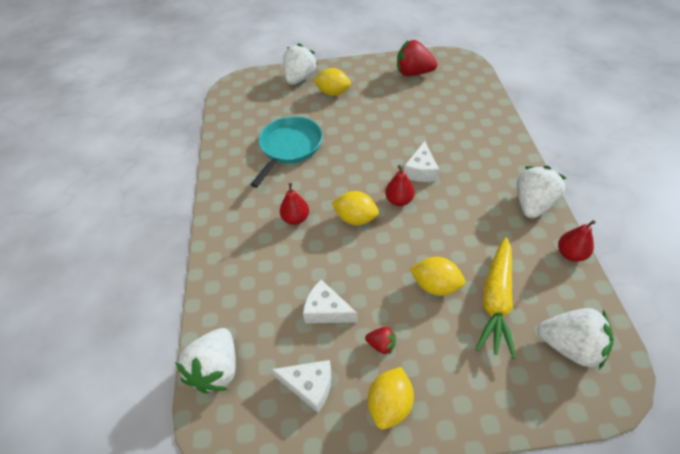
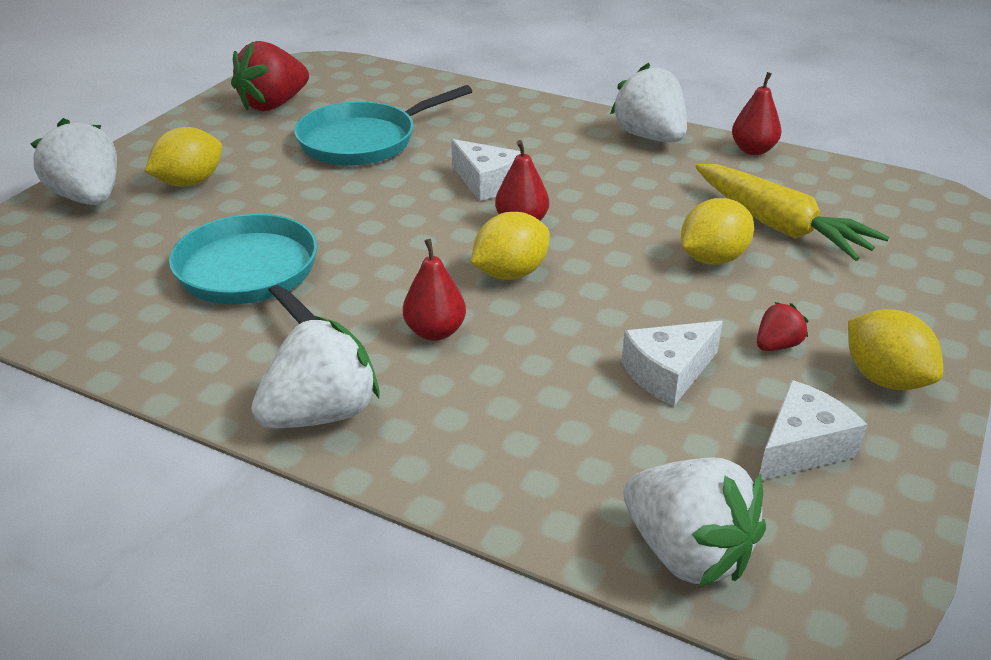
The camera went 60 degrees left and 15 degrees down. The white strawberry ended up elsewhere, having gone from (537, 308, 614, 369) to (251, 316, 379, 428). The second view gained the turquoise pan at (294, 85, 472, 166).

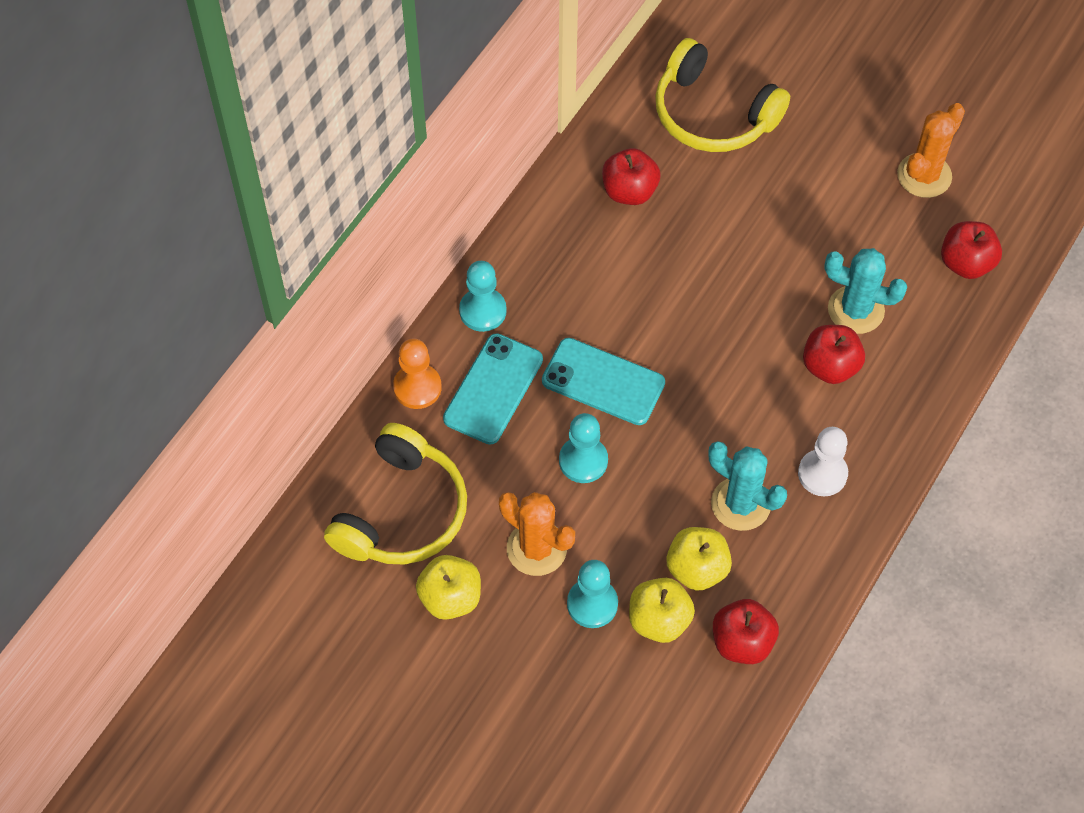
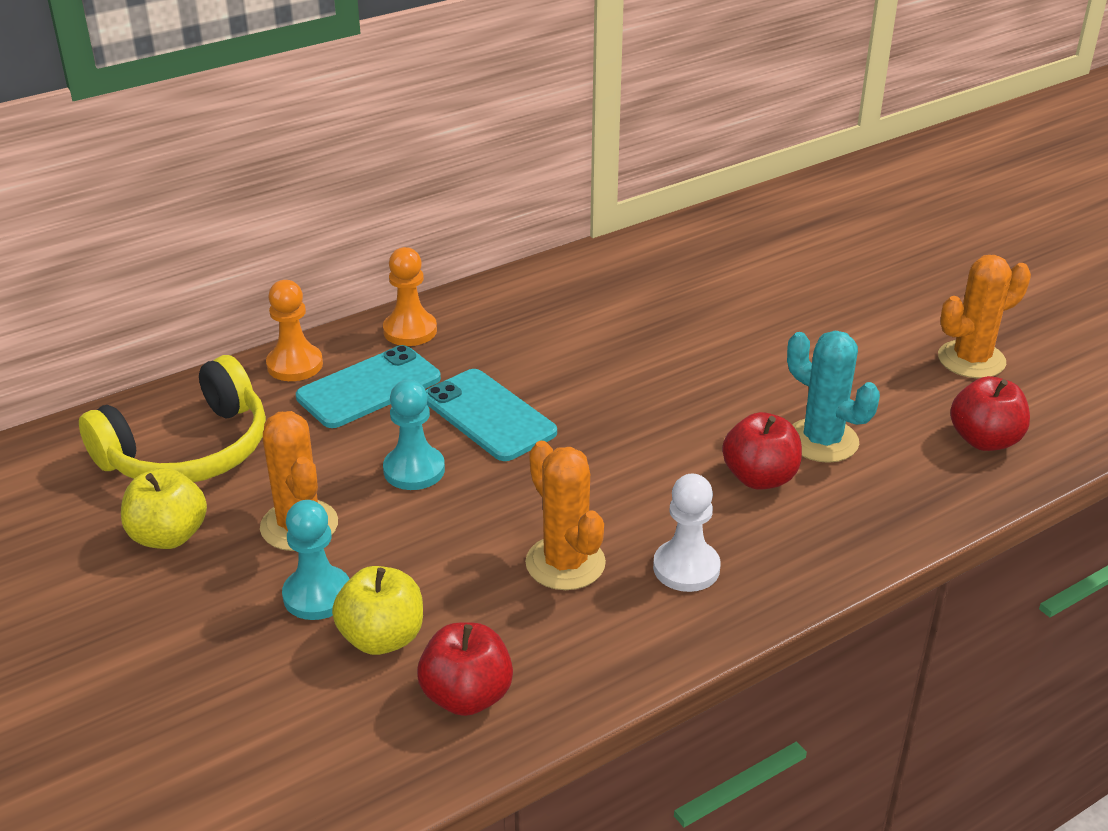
The camera went 25 degrees right and 25 degrees down. What was the turquoise pawn at (459, 261, 507, 332) turned into the orange pawn at (383, 247, 437, 346). The second view lost the red apple at (602, 148, 660, 205). The second view lost the yellow headphones at (655, 38, 790, 152). The second view lost the yellow apple at (666, 527, 732, 591). What was the turquoise cactus at (708, 441, 787, 531) turned into the orange cactus at (525, 441, 606, 590).

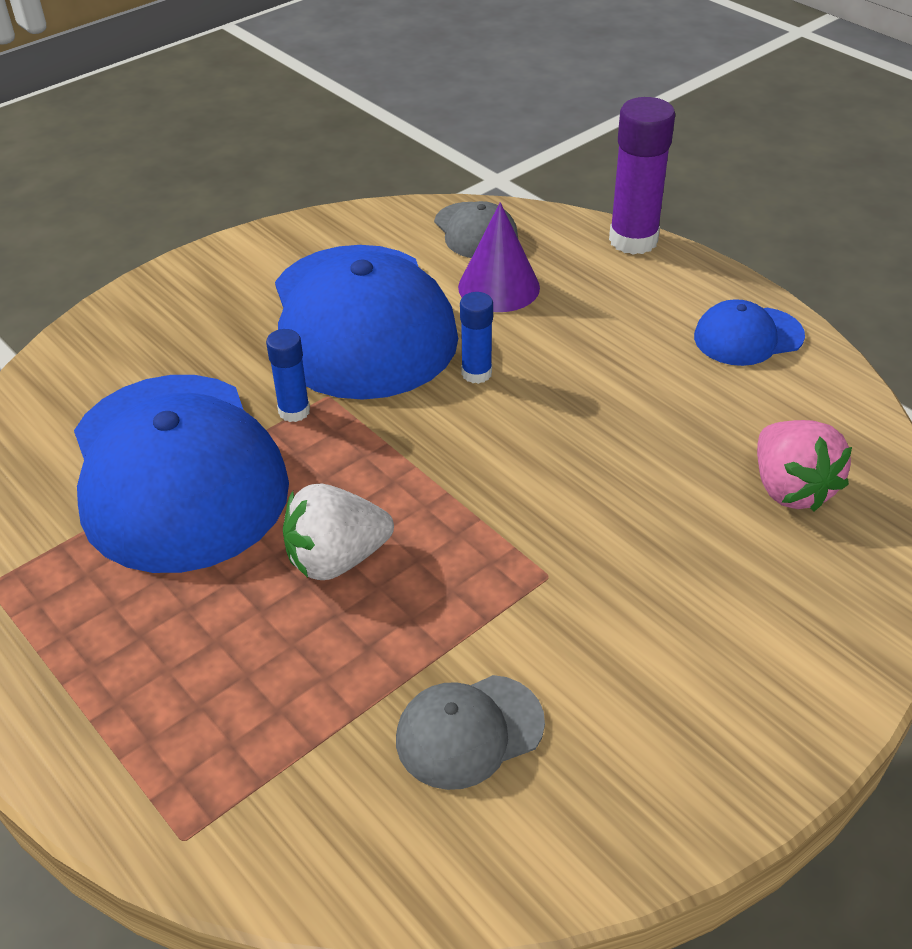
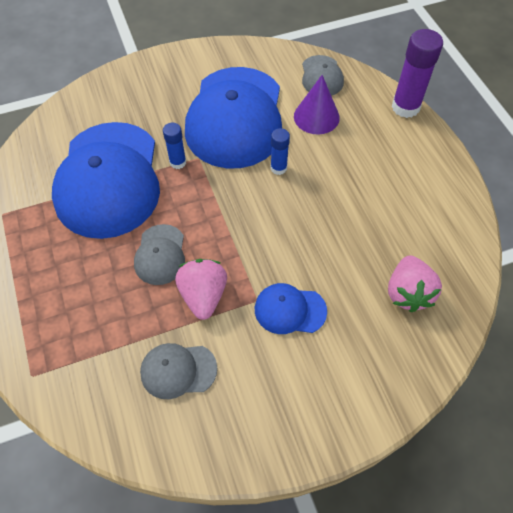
The camera went 20 degrees right and 15 degrees up. Where the white strawberry stood at (283, 483, 394, 580), the grey cap came to stand at (134, 224, 185, 285). The blue cap ended up elsewhere, having gone from (694, 299, 805, 366) to (255, 283, 327, 334). The second view gained the pink strawberry at (175, 259, 227, 320).

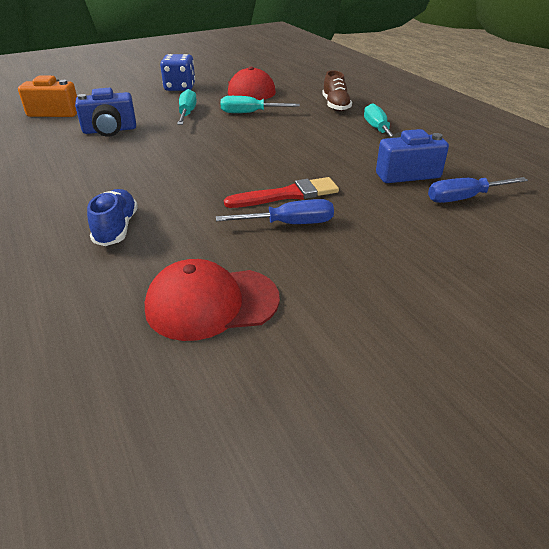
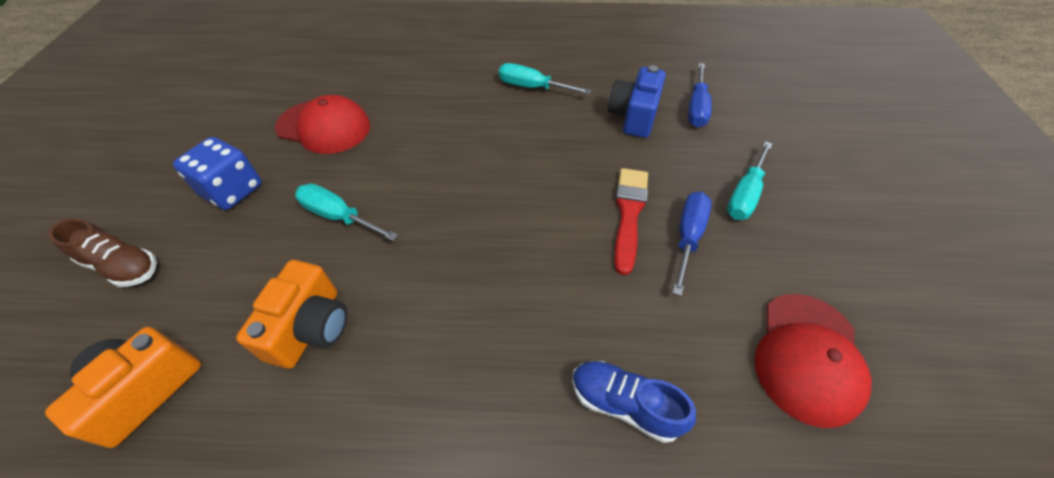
The camera went 60 degrees left and 15 degrees up. What was the blue camera at (75, 88, 136, 137) turned into the orange camera at (236, 260, 348, 368). The turquoise screwdriver ended up elsewhere, having gone from (221, 96, 300, 113) to (727, 141, 772, 220). The brown shoe ended up elsewhere, having gone from (322, 70, 352, 111) to (48, 218, 157, 287).

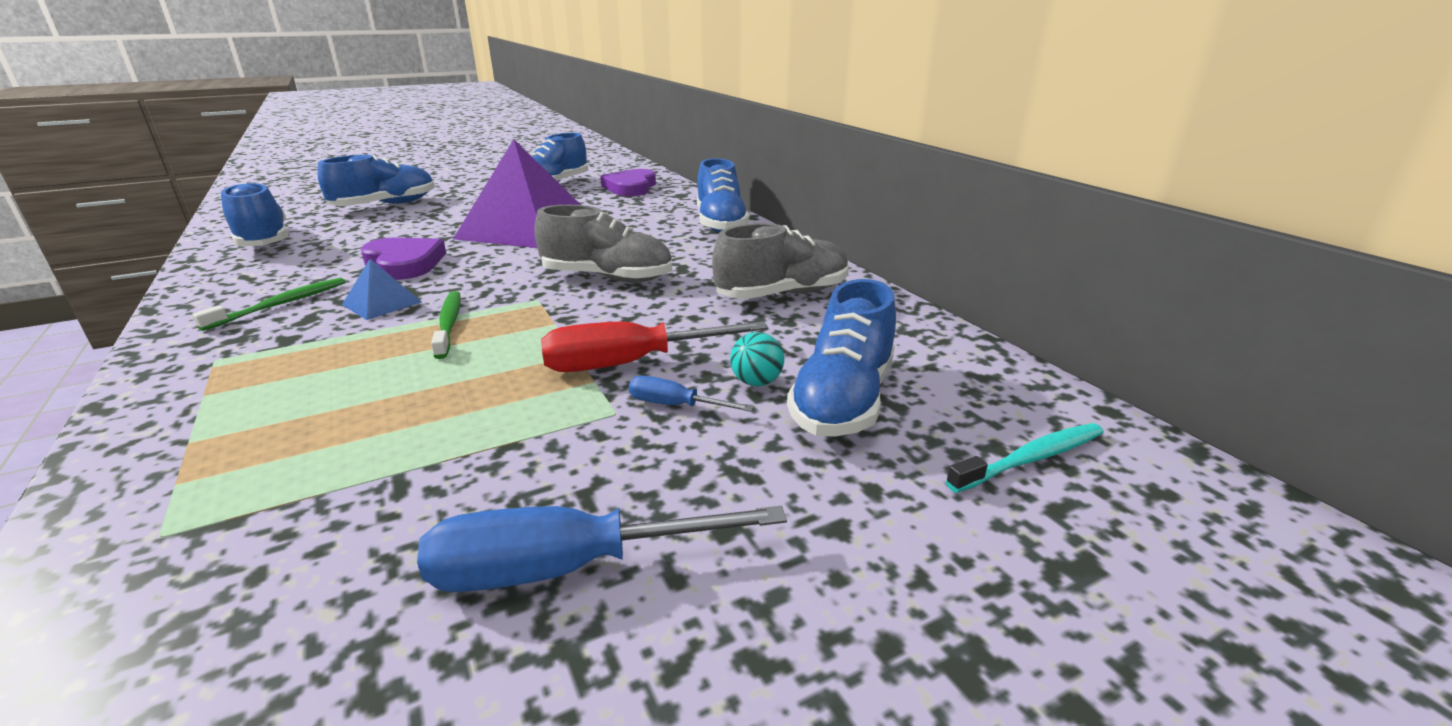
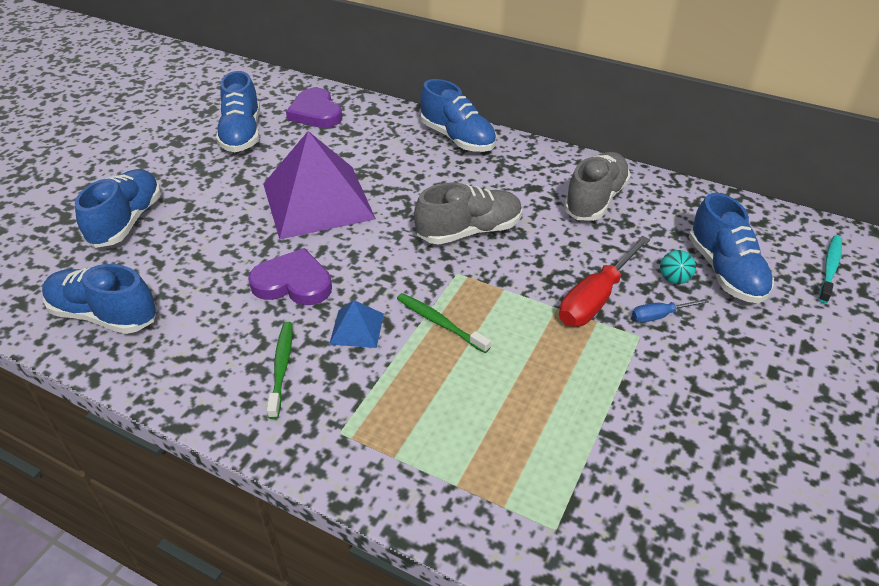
The camera went 35 degrees left and 15 degrees up. The second view lost the blue screwdriver at (417, 506, 787, 592).

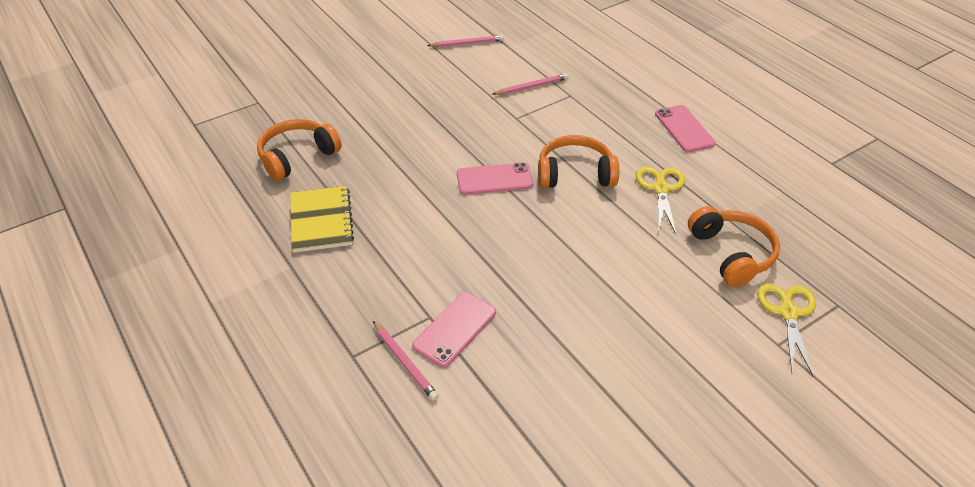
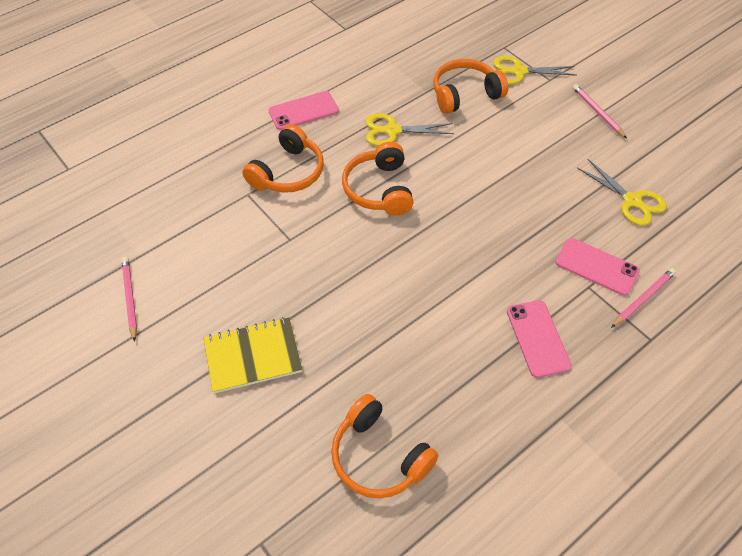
The camera went 95 degrees left and 10 degrees up. The yellow notebook ended up elsewhere, having gone from (290, 186, 354, 253) to (204, 317, 303, 394). The pink phone ended up elsewhere, having gone from (457, 162, 533, 195) to (507, 300, 572, 378). The pink pencil ended up elsewhere, having gone from (493, 73, 568, 95) to (573, 84, 627, 139). The second view gained the orange headphones at (242, 124, 324, 193). The second view gained the yellow scissors at (577, 159, 667, 226).

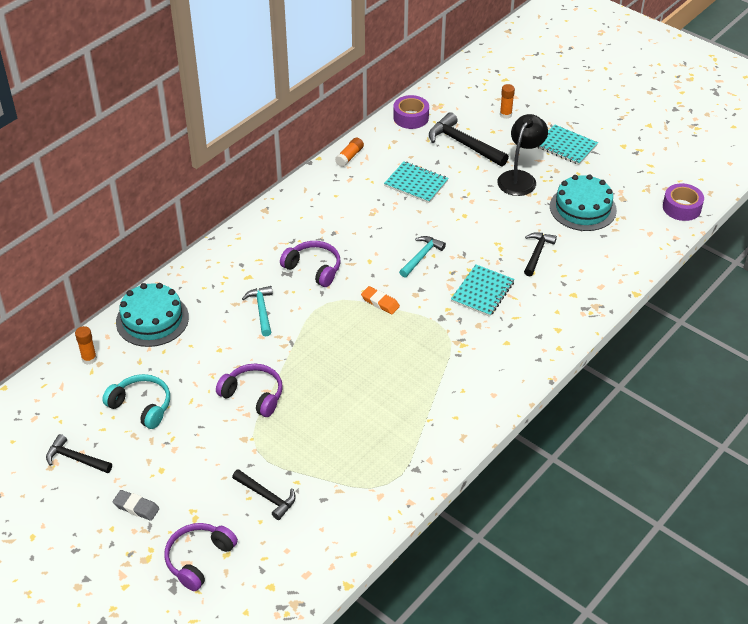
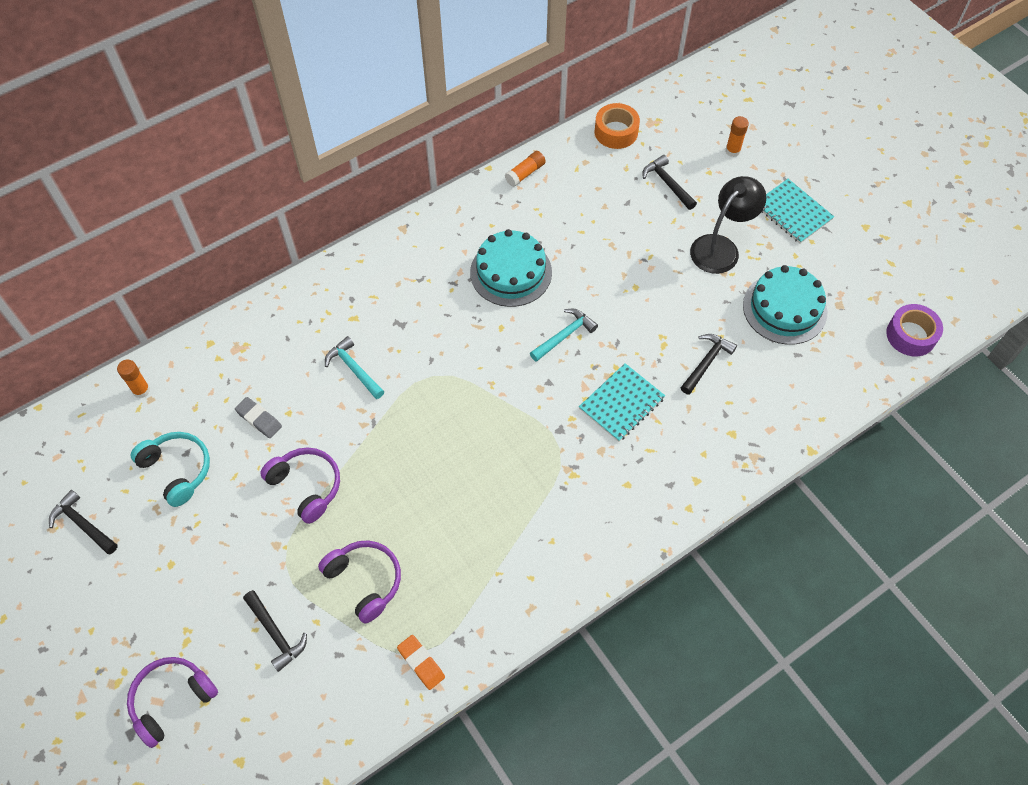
The camera went 15 degrees right and 15 degrees up. The grey eraser ended up elsewhere, having gone from (113, 490, 159, 521) to (235, 397, 282, 438). The turquoise cake ended up elsewhere, having gone from (116, 283, 189, 347) to (470, 229, 552, 307). The turquoise hammer at (242, 286, 273, 336) ended up facing another way, 45 degrees counterclockwise from before. The purple headphones ended up elsewhere, having gone from (280, 241, 341, 287) to (318, 540, 401, 623). The orange eraser ended up elsewhere, having gone from (361, 286, 400, 314) to (397, 635, 445, 690). The second view lost the turquoise notebook at (384, 161, 448, 203). What was the purple tape at (393, 95, 429, 129) turned into the orange tape at (595, 103, 640, 149). The size of the black hammer at (429, 112, 509, 167) changed by a factor of 0.62.

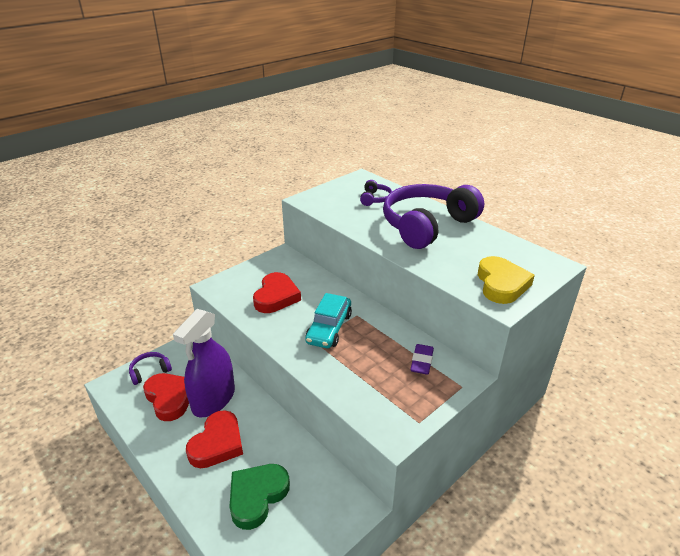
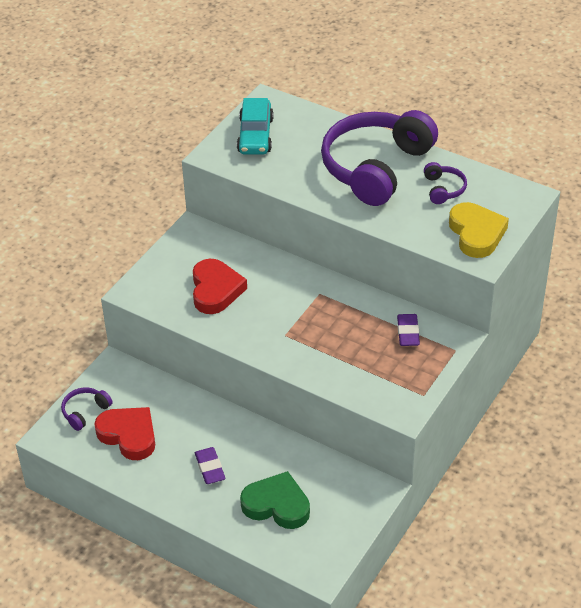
The camera went 15 degrees left and 10 degrees up. The second view lost the purple spray bottle at (173, 309, 235, 417). Where the red heart stood at (186, 410, 243, 468), the purple eraser came to stand at (195, 447, 226, 484). The green heart at (229, 464, 290, 530) ended up facing another way, 90 degrees clockwise from before. The turquoise car ended up elsewhere, having gone from (305, 293, 352, 348) to (237, 98, 274, 155). The purple headphones ended up elsewhere, having gone from (360, 180, 392, 206) to (424, 162, 467, 204).

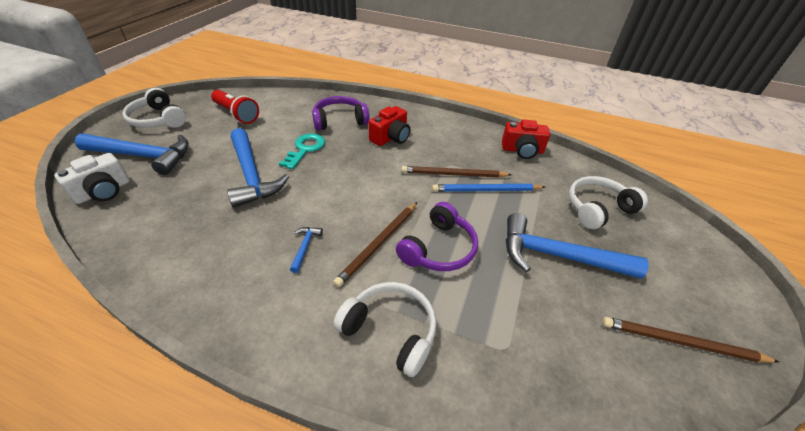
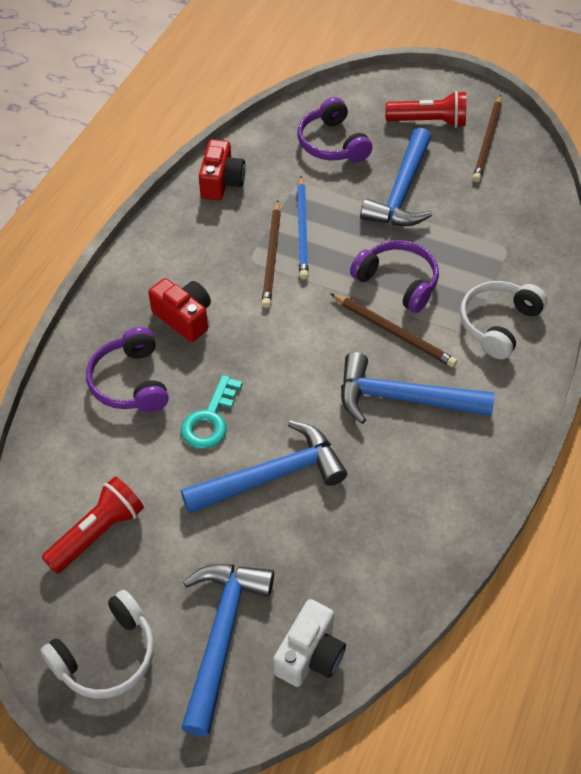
The camera went 85 degrees left and 10 degrees up. The white camera at (54, 153, 130, 204) ended up facing another way, 75 degrees clockwise from before. The turquoise key at (279, 133, 325, 169) ended up facing another way, 90 degrees counterclockwise from before. The size of the blue hammer at (290, 227, 323, 273) changed by a factor of 2.39. What was the white headphones at (569, 176, 648, 230) turned into the purple headphones at (297, 97, 372, 163). The second view gained the red flashlight at (385, 91, 466, 128).

